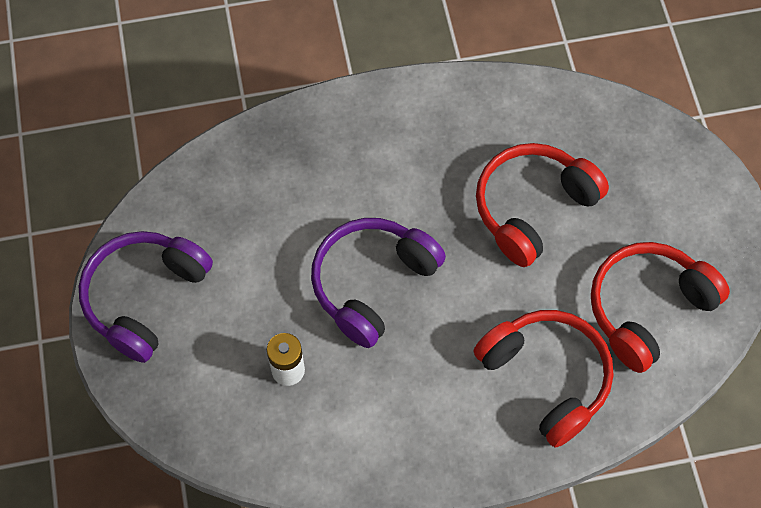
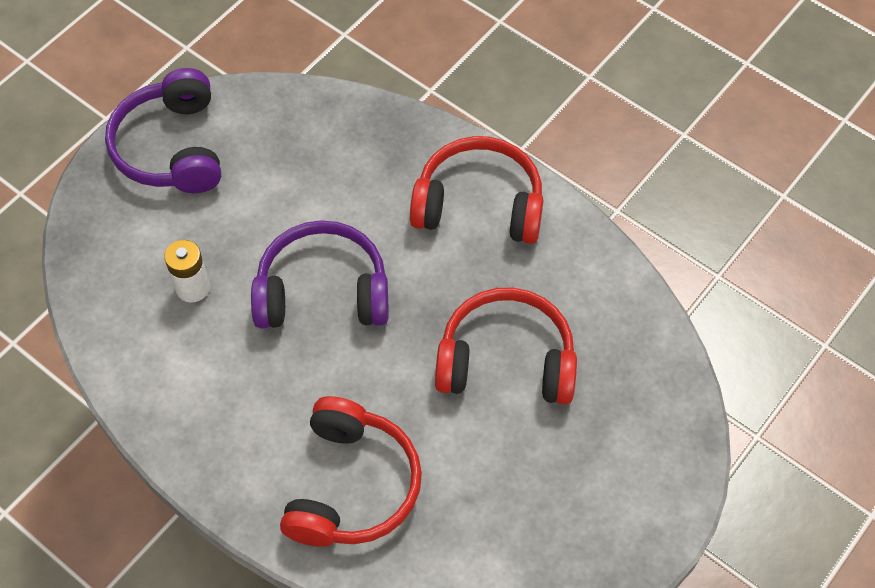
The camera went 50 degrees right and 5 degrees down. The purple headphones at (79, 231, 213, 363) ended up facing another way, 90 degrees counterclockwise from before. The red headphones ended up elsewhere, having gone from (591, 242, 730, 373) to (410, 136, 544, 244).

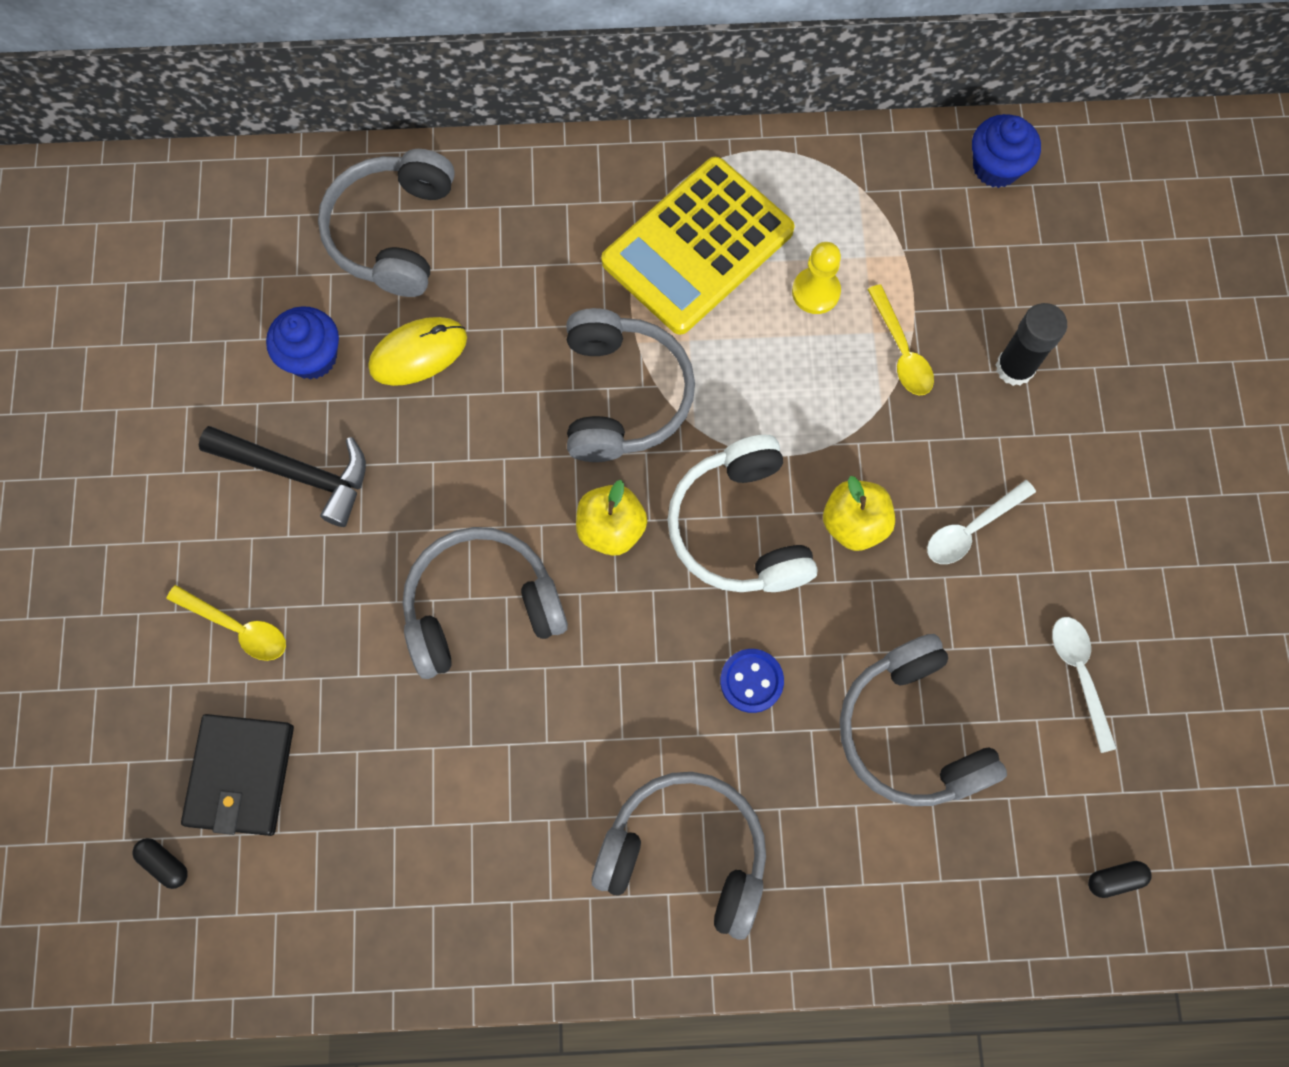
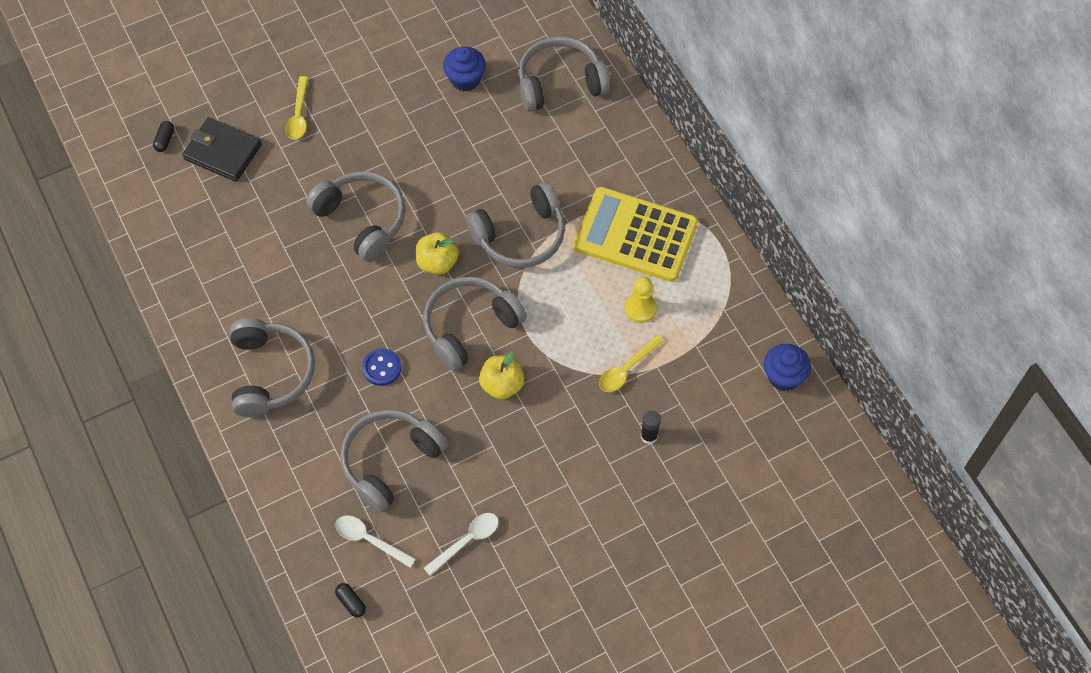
The camera went 65 degrees right and 10 degrees down. The black wallet at (181, 714, 294, 836) ended up facing another way, 45 degrees clockwise from before. The second view lost the black hammer at (199, 426, 366, 527). The second view lost the yellow mouse at (368, 317, 467, 386). What was the white headphones at (667, 435, 817, 592) turned into the grey headphones at (423, 277, 527, 371). The white spoon ended up elsewhere, having gone from (927, 480, 1036, 564) to (336, 515, 416, 568). The size of the black glue stick at (996, 303, 1067, 386) changed by a factor of 0.65.

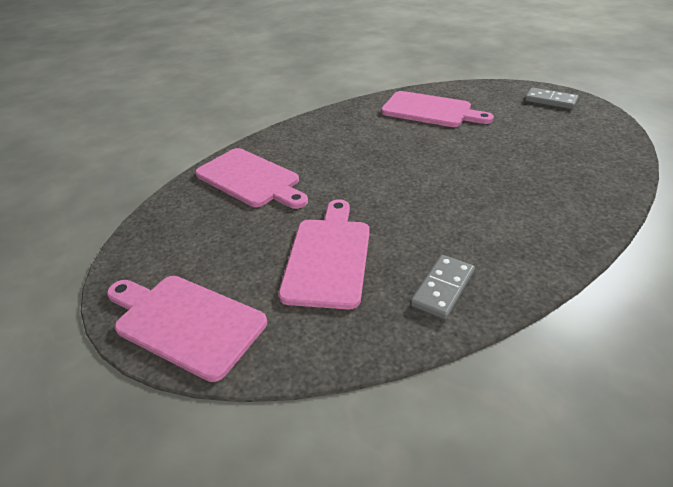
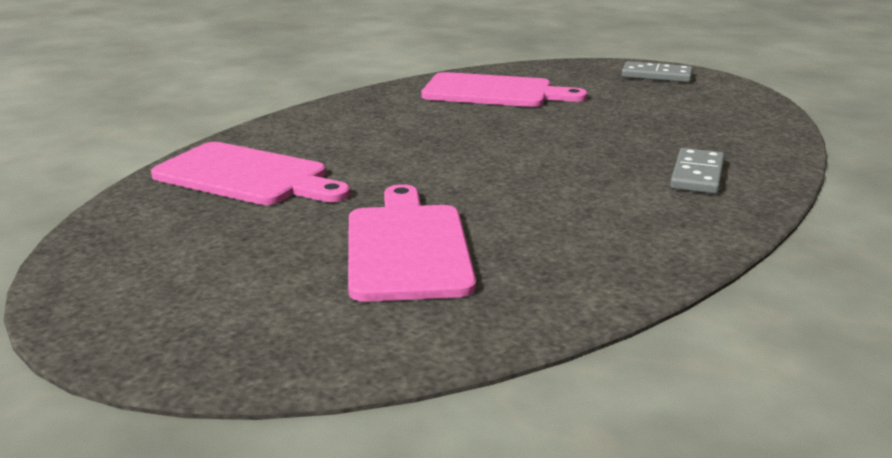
The camera went 15 degrees left and 15 degrees down. The second view lost the pink cutting board at (107, 276, 267, 382). The grey domino ended up elsewhere, having gone from (410, 255, 475, 319) to (670, 148, 725, 194).

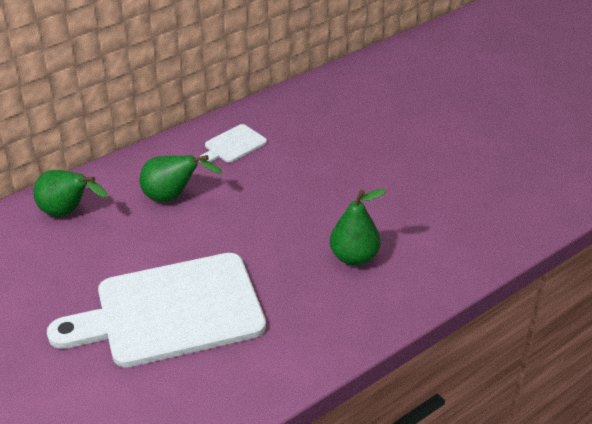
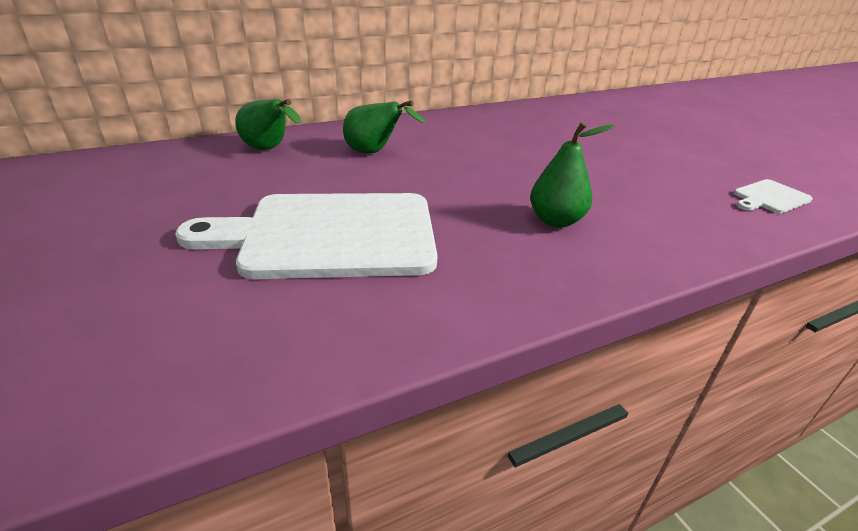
The camera went 10 degrees right and 5 degrees down. The white cutting board ended up elsewhere, having gone from (199, 124, 267, 163) to (734, 179, 813, 213).

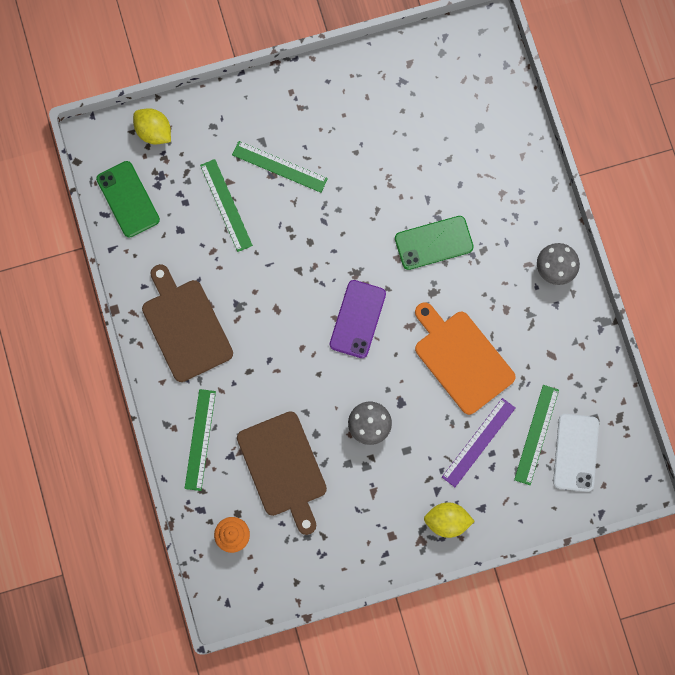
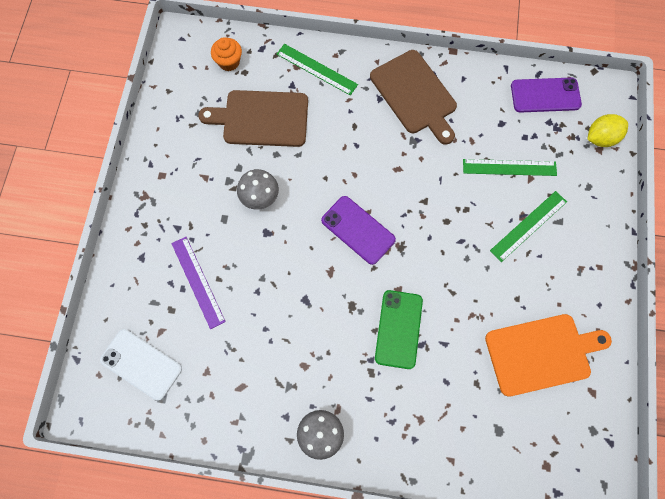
The camera went 115 degrees right and 5 degrees down. What was the green phone at (96, 161, 160, 238) turned into the purple phone at (511, 77, 582, 113). The brown cutting board at (142, 264, 233, 382) ended up facing another way, 60 degrees clockwise from before. The orange cutting board ended up elsewhere, having gone from (415, 302, 516, 415) to (485, 314, 612, 397). The second view lost the yellow lemon at (424, 502, 475, 538). The second view lost the green ruler at (514, 385, 559, 485).

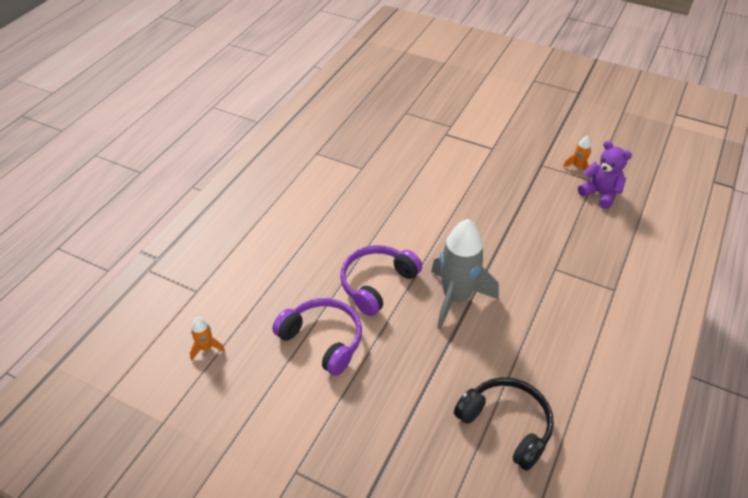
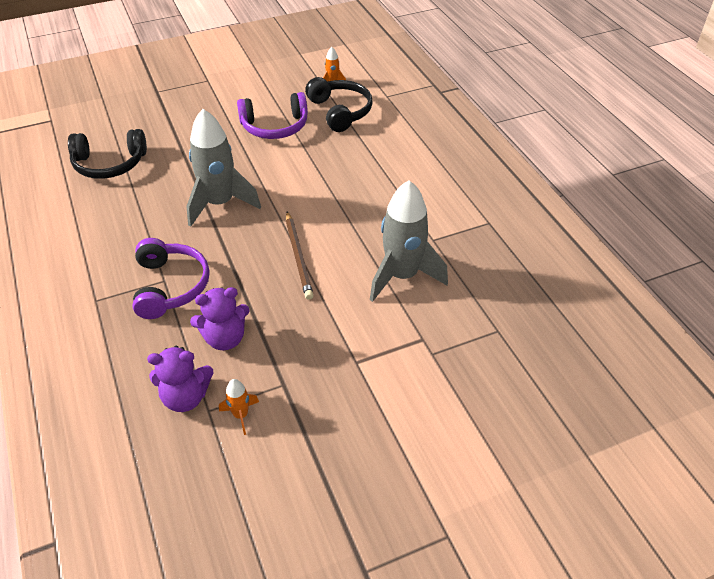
The camera went 130 degrees right and 0 degrees up. The purple headphones ended up elsewhere, having gone from (340, 245, 422, 316) to (133, 238, 210, 319). The second view gained the purple teddy bear at (190, 287, 250, 350). The second view gained the brown pencil at (286, 211, 314, 300). The second view gained the black headphones at (305, 77, 373, 132). The second view gained the grey rocket at (370, 180, 448, 302).

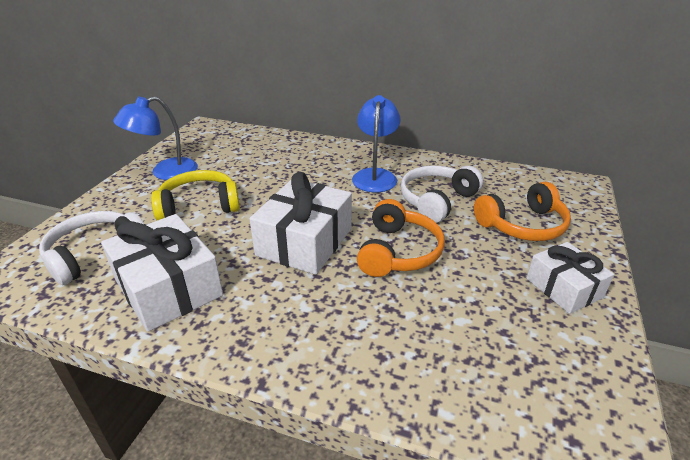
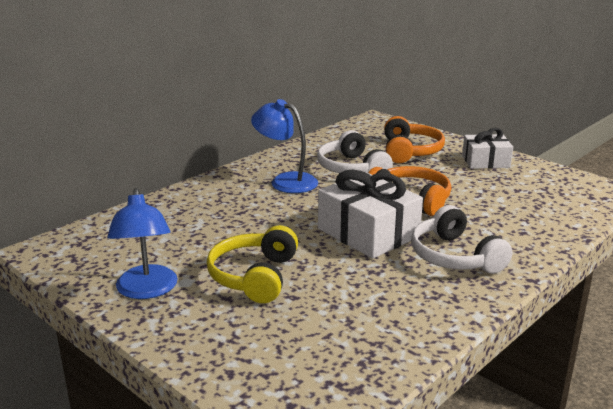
The camera went 65 degrees left and 10 degrees down. The white headphones ended up elsewhere, having gone from (39, 211, 144, 285) to (411, 205, 512, 274). The second view lost the white gift at (101, 214, 223, 332).

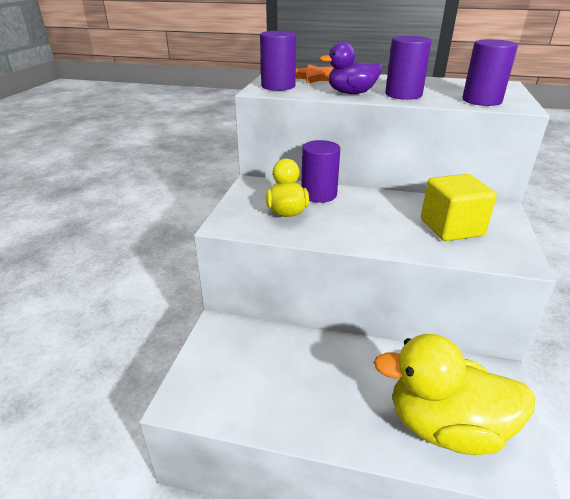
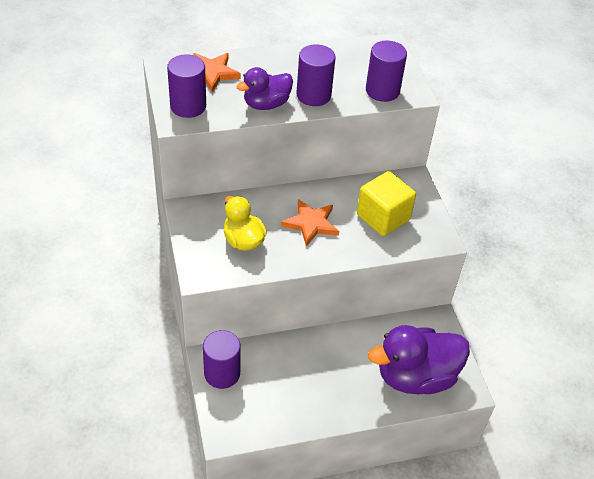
The camera went 30 degrees left and 15 degrees up. The purple cylinder ended up elsewhere, having gone from (301, 140, 340, 203) to (203, 330, 241, 389). What was the yellow duck at (373, 334, 535, 455) turned into the purple duck at (368, 325, 470, 394). The second view gained the orange star at (281, 199, 339, 247).

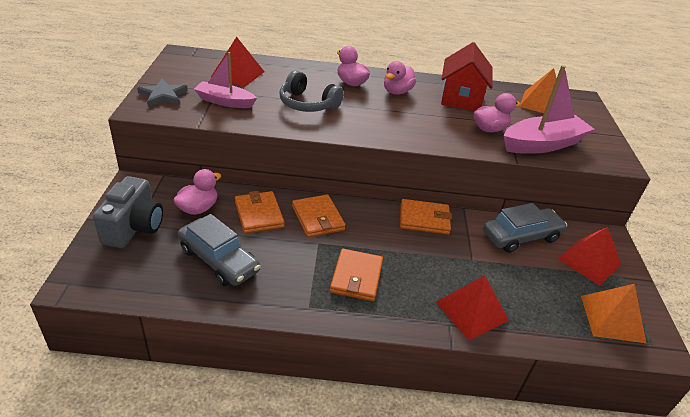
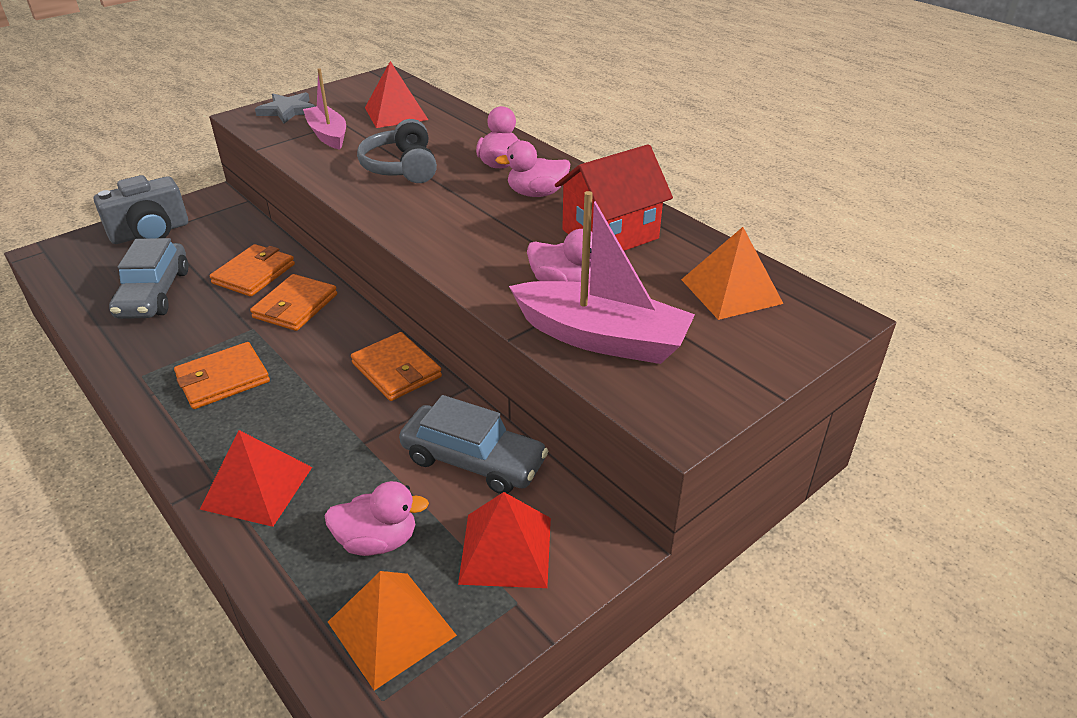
The camera went 50 degrees right and 0 degrees up. The pink duck ended up elsewhere, having gone from (173, 169, 222, 215) to (324, 481, 429, 556).

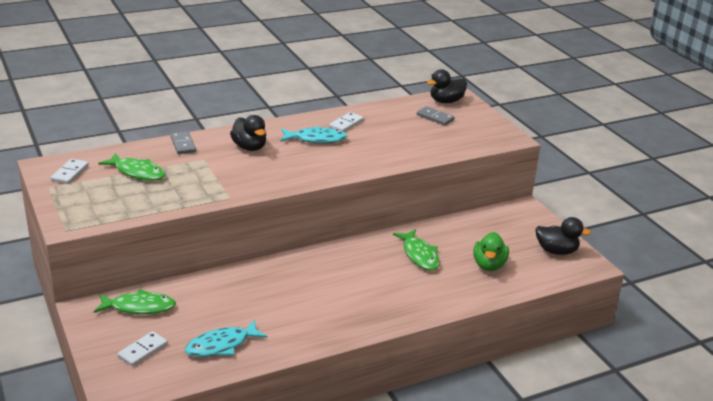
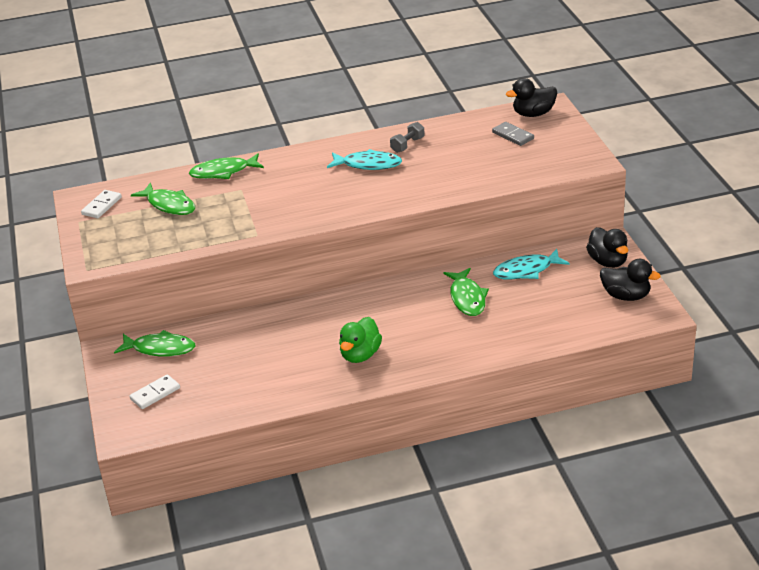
The camera went 15 degrees right and 5 degrees up. Where the grey domino stood at (171, 132, 196, 154), the green fish came to stand at (189, 153, 264, 179). The turquoise fish ended up elsewhere, having gone from (185, 319, 268, 357) to (493, 249, 570, 280). The black duck ended up elsewhere, having gone from (230, 115, 266, 151) to (586, 227, 628, 268). Where the white domino stood at (329, 112, 364, 132), the grey dumbbell came to stand at (390, 122, 425, 153). The green duck ended up elsewhere, having gone from (473, 232, 509, 271) to (339, 317, 382, 363).

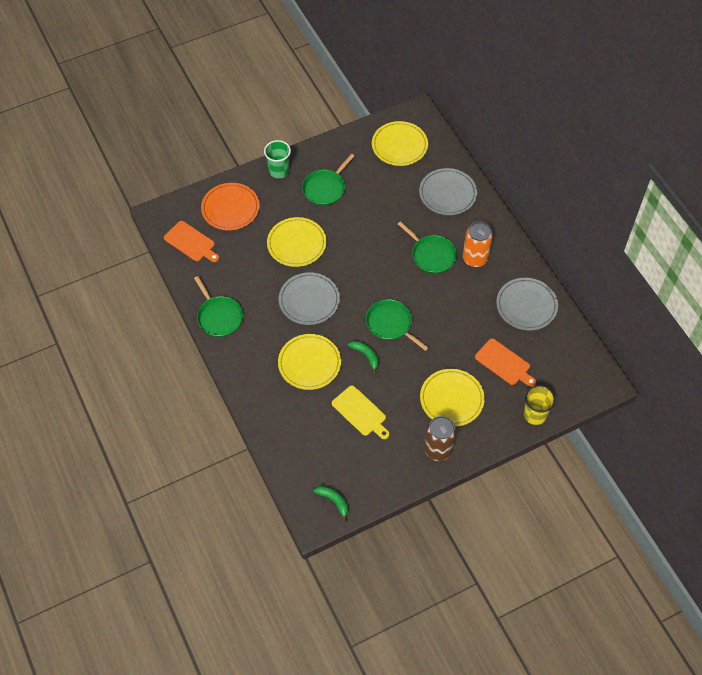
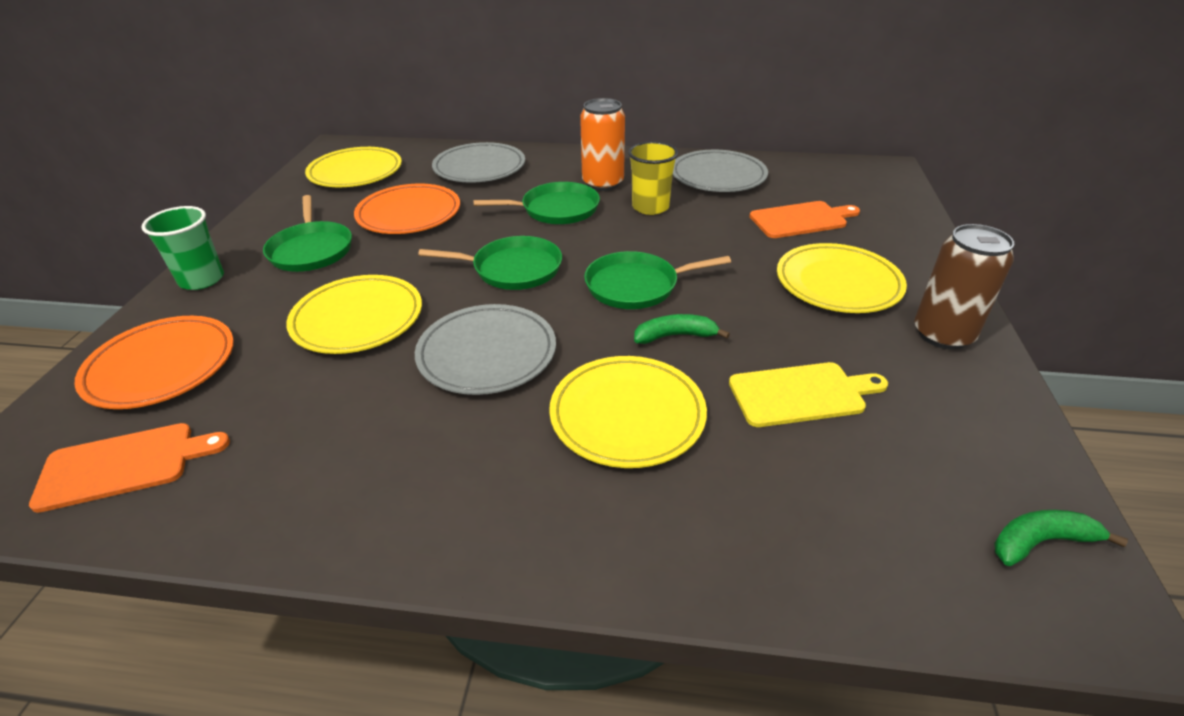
The camera went 55 degrees left and 20 degrees down. The green pan ended up elsewhere, having gone from (194, 276, 243, 337) to (418, 236, 562, 290). The yellow cup ended up elsewhere, having gone from (524, 385, 556, 425) to (628, 141, 678, 215). The second view gained the orange plate at (354, 184, 460, 234).

